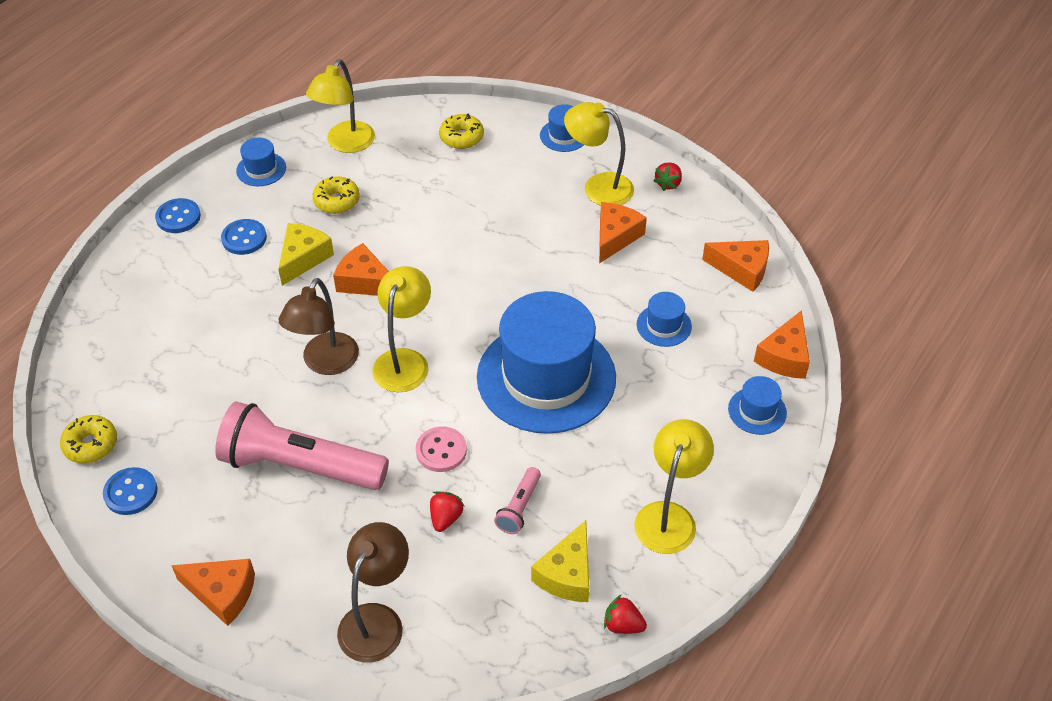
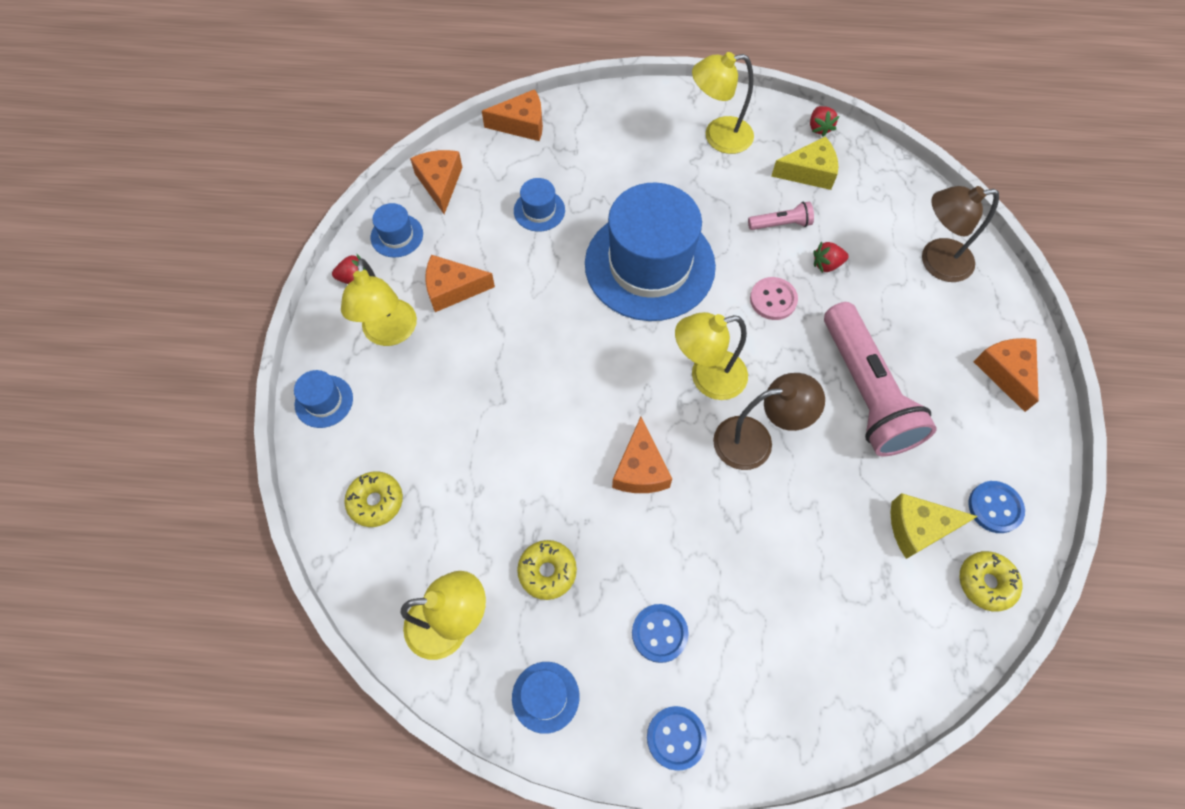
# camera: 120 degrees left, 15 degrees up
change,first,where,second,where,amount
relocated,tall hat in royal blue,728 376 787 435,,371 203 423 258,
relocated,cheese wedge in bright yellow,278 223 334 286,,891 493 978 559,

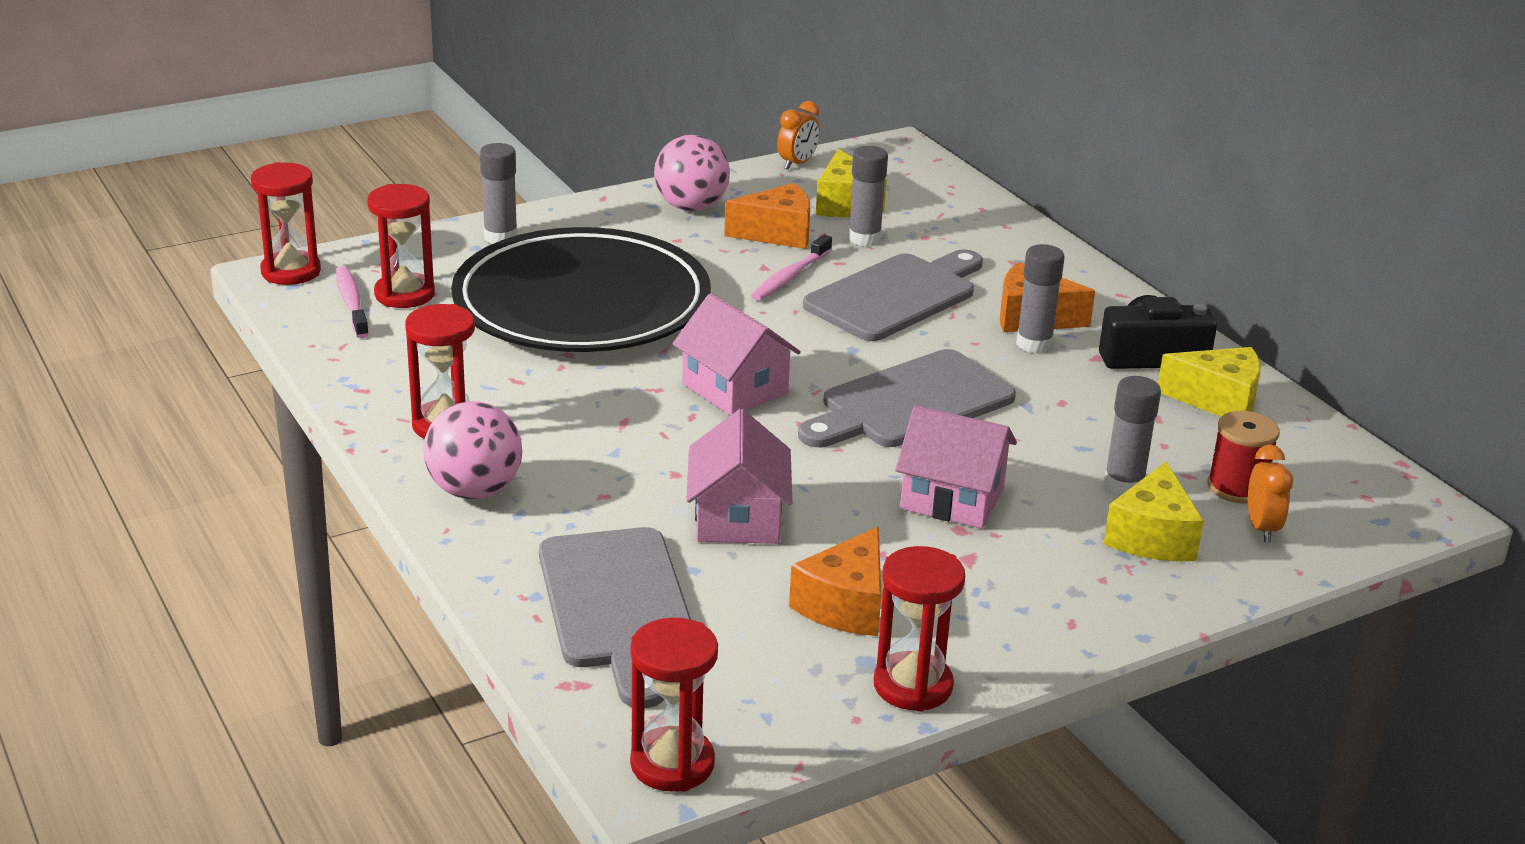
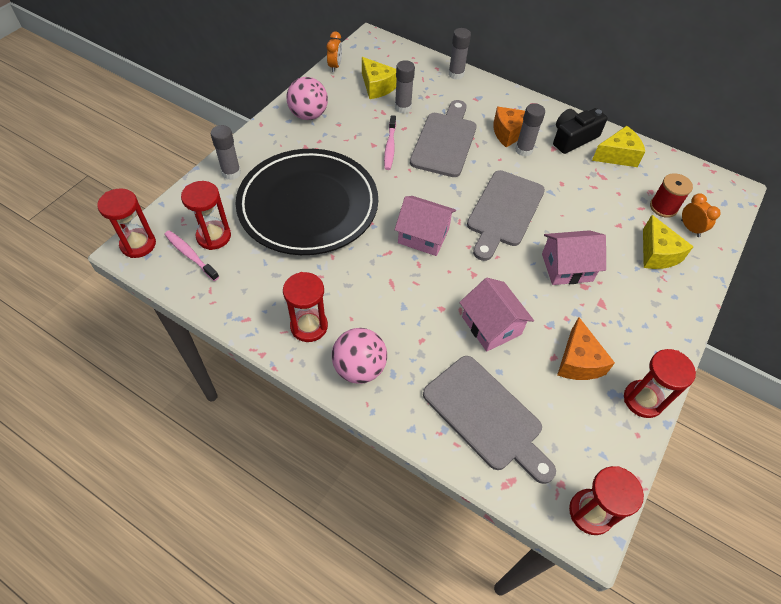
# camera: 30 degrees left, 25 degrees up
change,first,where,second,where,amount
relocated,stick of glue in gray,1104 376 1161 495,,448 28 471 80,
missing,cheese wedge in bright orange,724 183 810 249,,,

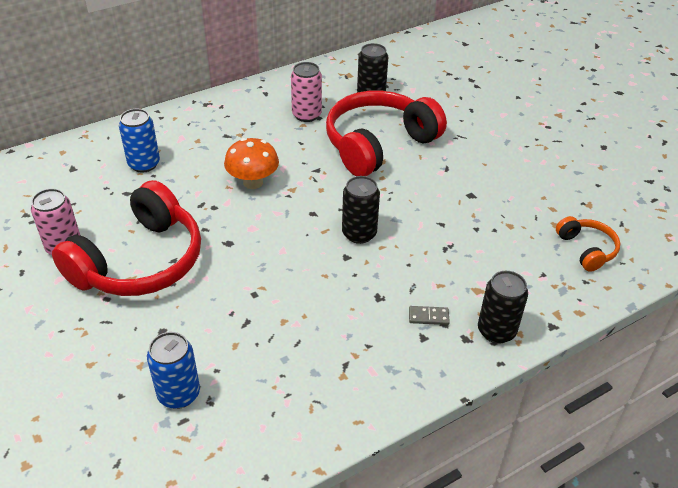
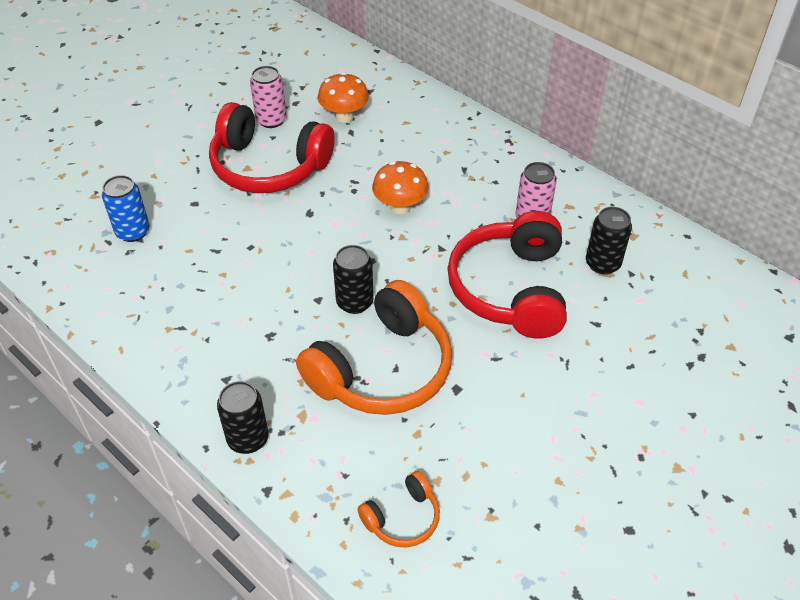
# camera: 75 degrees right, 5 degrees up
change,first,where,second,where,amount
appeared,,,headphones in bright orange,296 280 452 415,
appeared,,,toadstool in bright orange,318 72 369 123,
spun,headphones in red,326 91 447 176,,447 211 567 339,120 degrees counterclockwise
missing,can in royal blue,119 109 160 173,,,
missing,domino piece in gray,409 306 450 325,,,

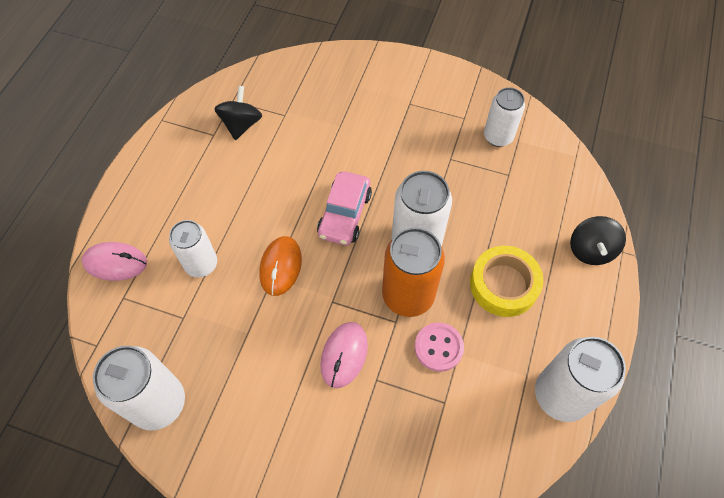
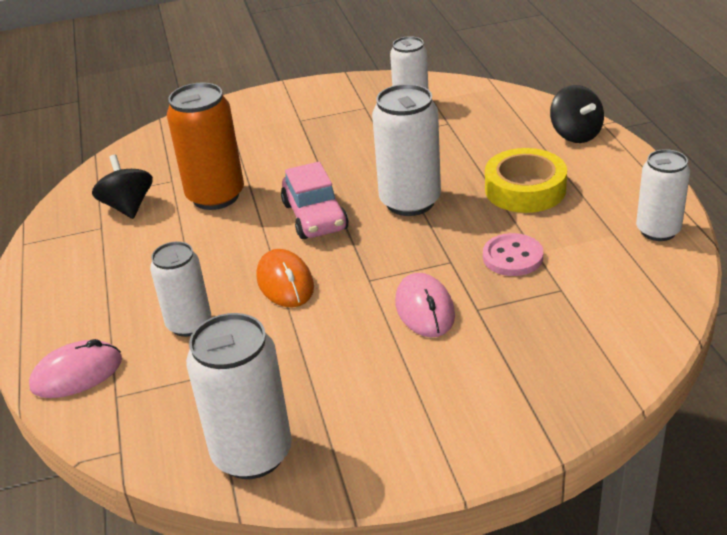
# camera: 30 degrees left, 25 degrees down
change,first,where,second,where,amount
relocated,can in bright orange,382 227 445 317,,167 83 244 210,
size,can in pure white,535 337 626 422,,636 149 690 241,x0.66

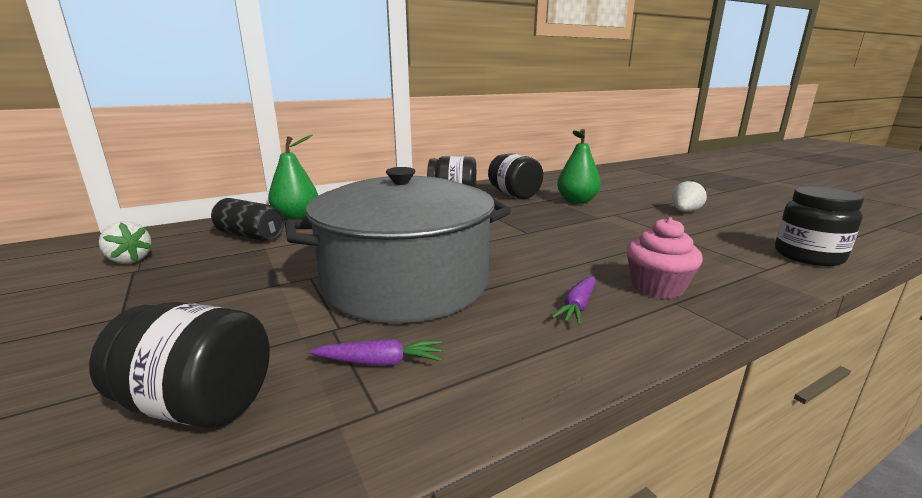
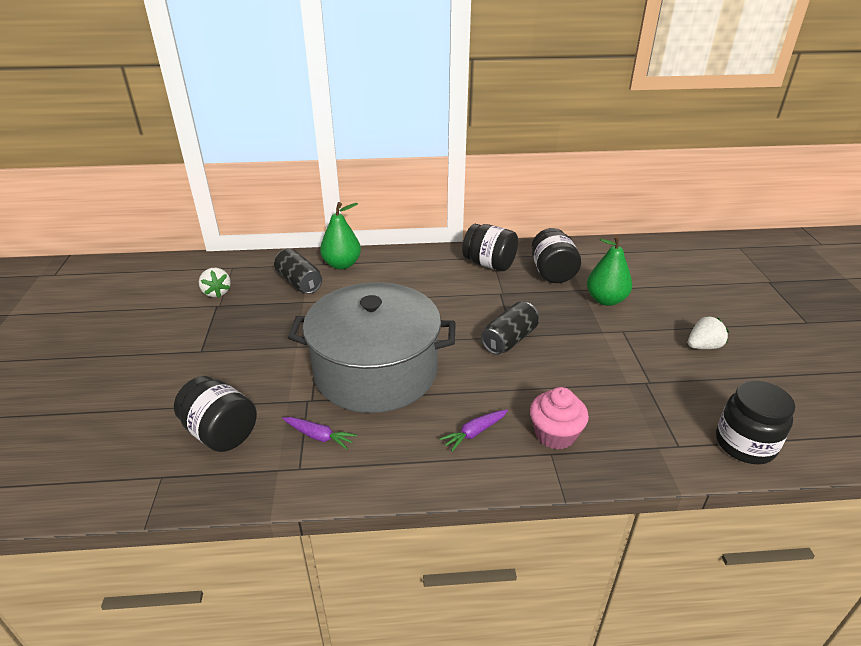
# camera: 25 degrees right, 15 degrees up
change,first,where,second,where,amount
appeared,,,can in ebony,481 302 539 355,

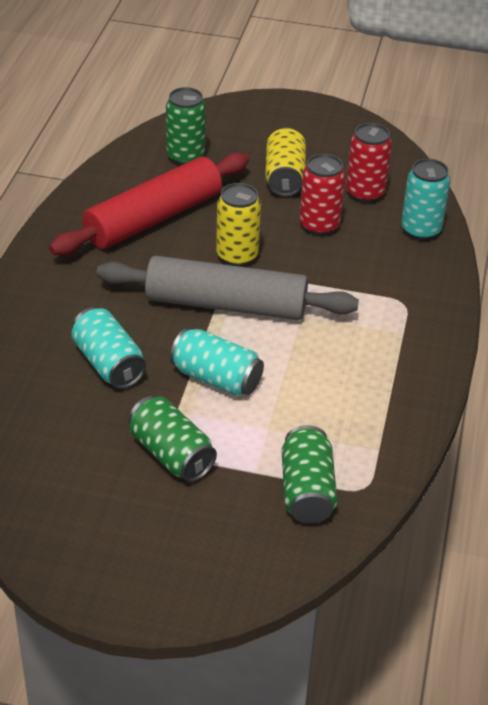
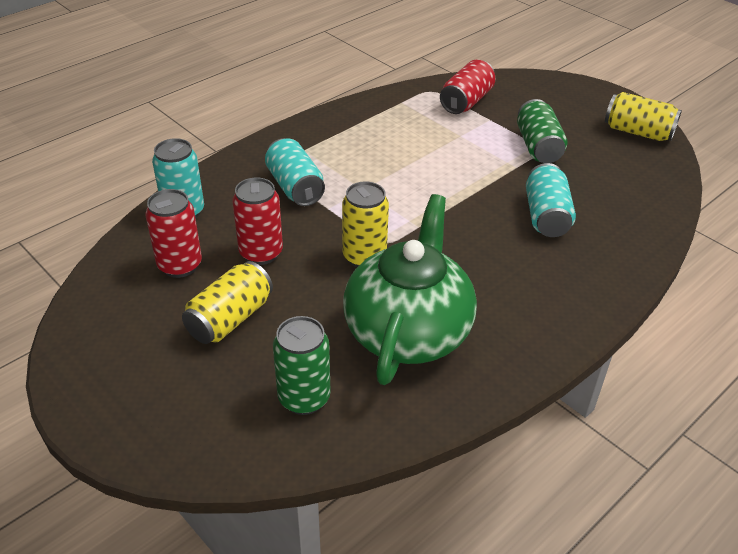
# camera: 145 degrees left, 0 degrees up
change,first,where,second,where,amount
relocated,can in teal,170 328 264 397,,265 138 325 206,
exchanged,rolling pin in red,49 152 249 256,tea pot in emerald,343 194 477 385,
colour,can in emerald,282 425 337 523,can in red,440 60 495 114,
appeared,,,can in bright yellow,605 92 682 141,
missing,rolling pin in gray,97 256 359 320,,,

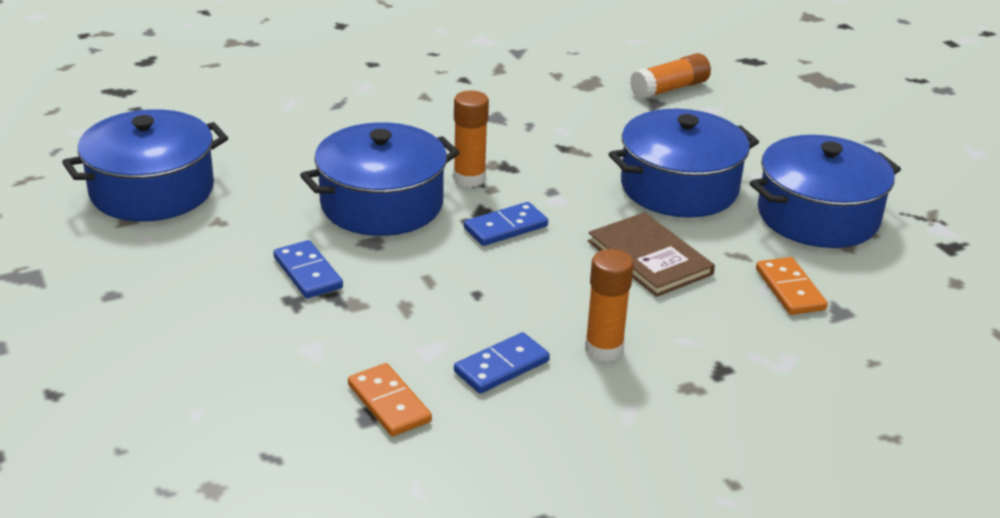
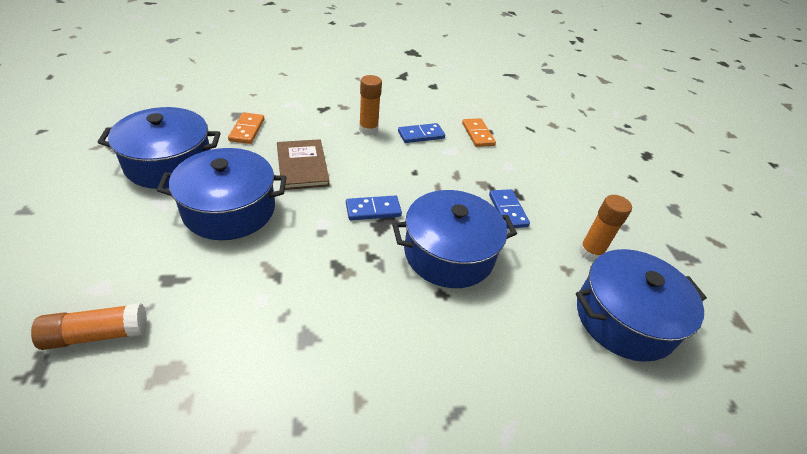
# camera: 165 degrees left, 10 degrees up
change,first,where,second,where,amount
relocated,stick of glue in bright orange,453 90 489 188,,579 195 632 261,

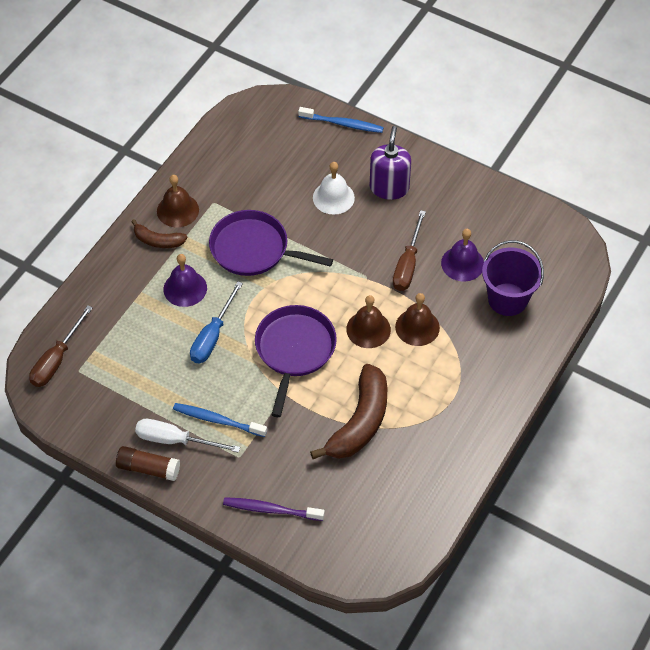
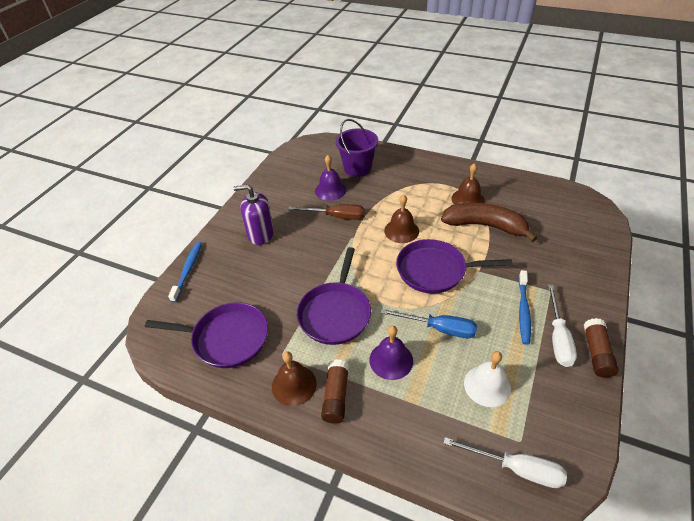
# camera: 95 degrees left, 10 degrees down
change,first,where,second,where,amount
appeared,,,frying pan in purple,145 302 268 368,
exchanged,toy banana in dark brown,131 219 187 248,stick of glue in dark brown,321 359 349 424,
colour,flat screwdriver in dark brown,29 305 93 387,flat screwdriver in pure white,443 437 567 488,
relocated,school bell in dark brown,395 293 440 346,,451 163 485 205,
relocated,school bell in pure white,313 162 355 215,,464 351 511 407,
missing,tooth brush in purple,223 497 325 521,,,

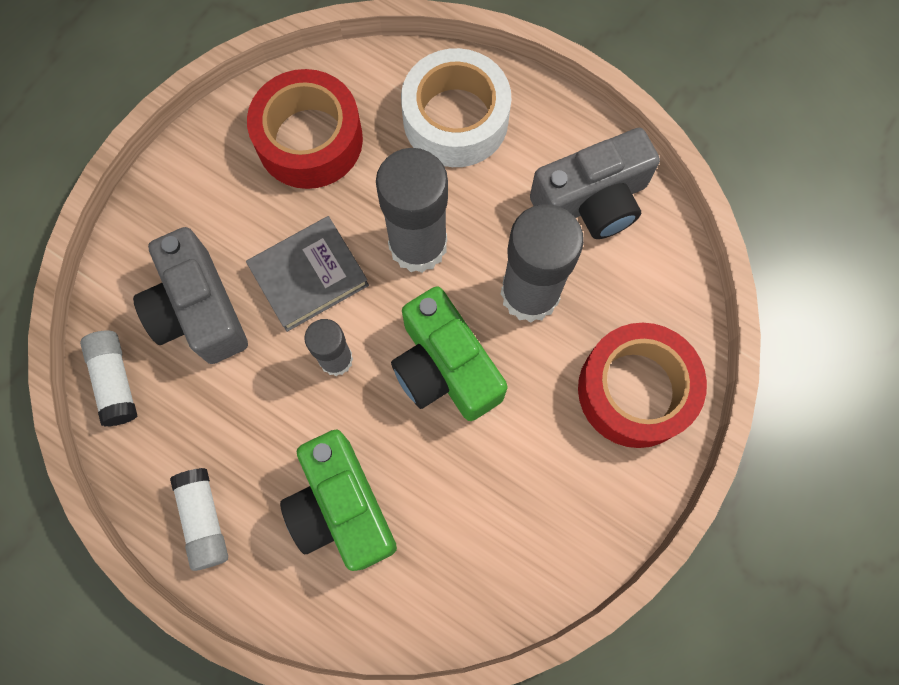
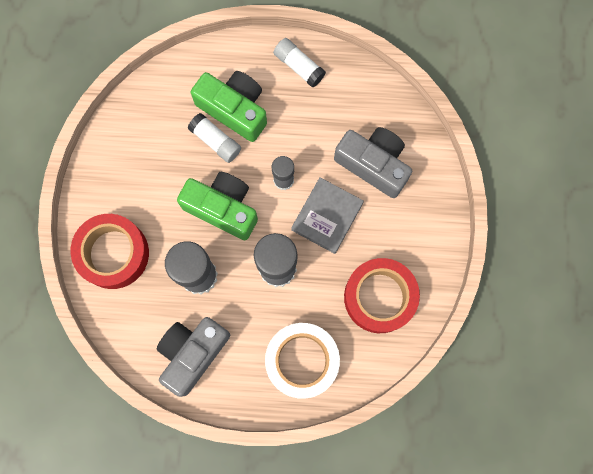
# camera: 150 degrees right, 5 degrees up
change,first,where,second,where,amount
relocated,stick of glue in pure white,80 331 138 427,,188 113 241 163,

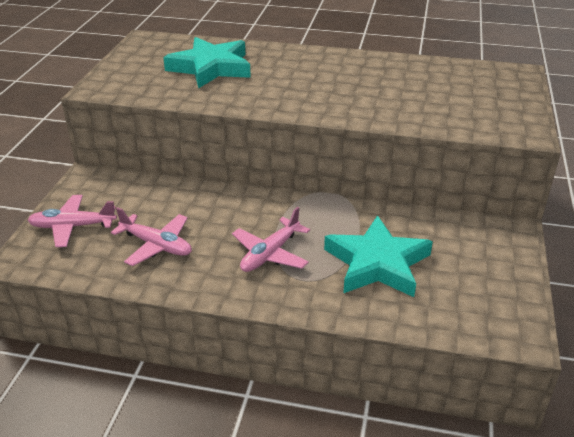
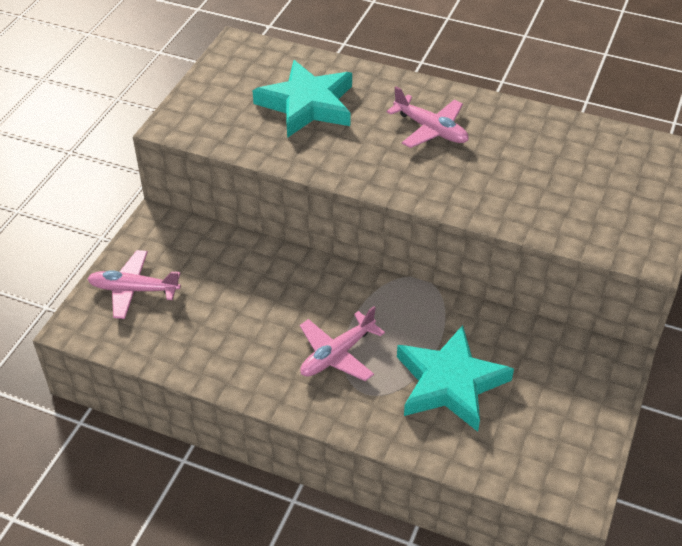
# camera: 10 degrees right, 10 degrees up
change,first,where,second,where,amount
relocated,aeroplane in rose-pink,111 207 192 266,,387 87 469 148,

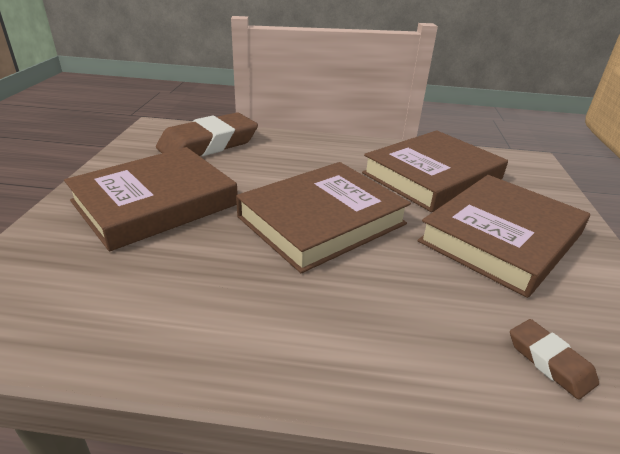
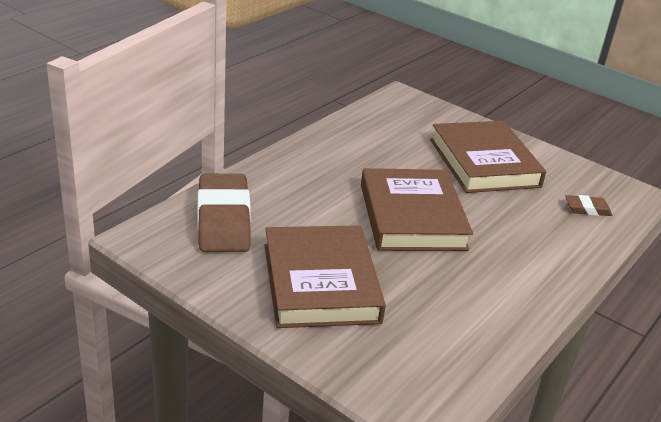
# camera: 60 degrees left, 0 degrees up
change,first,where,second,where,amount
missing,hardcover in dark brown,362 130 508 212,,,

